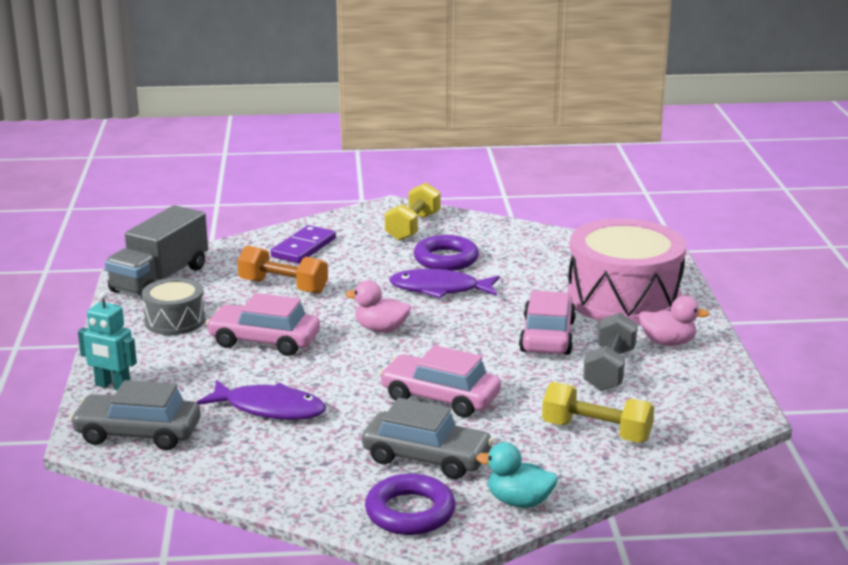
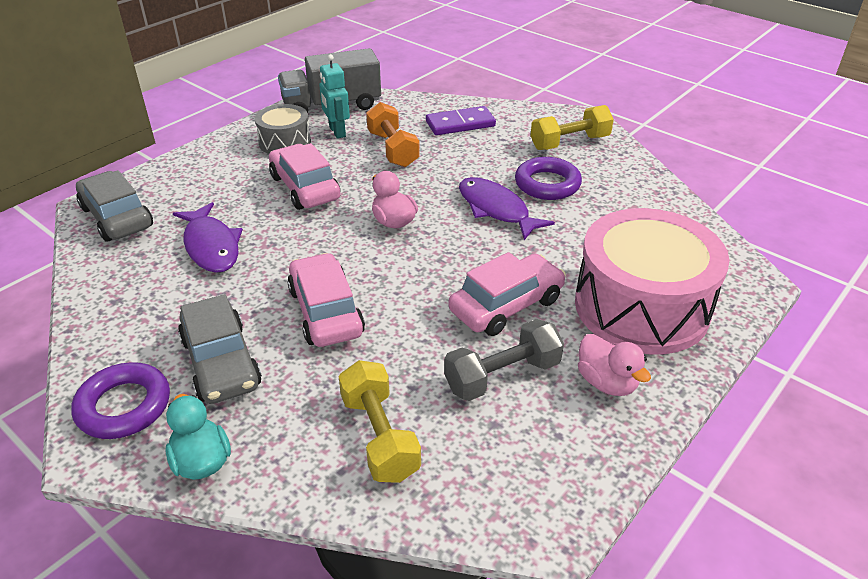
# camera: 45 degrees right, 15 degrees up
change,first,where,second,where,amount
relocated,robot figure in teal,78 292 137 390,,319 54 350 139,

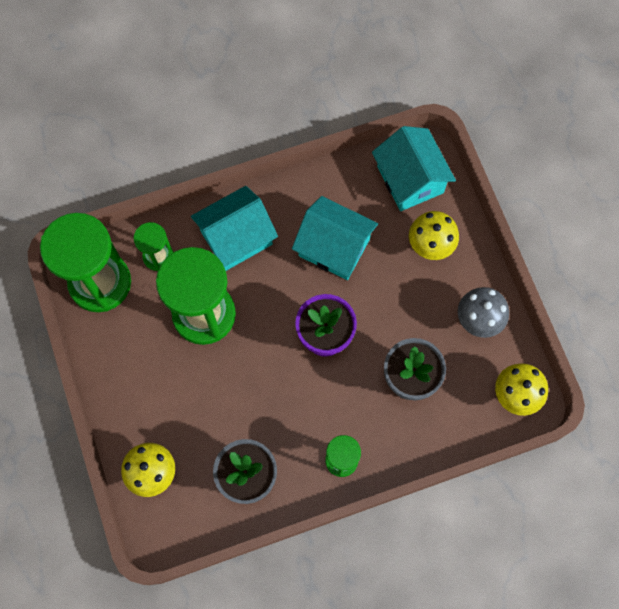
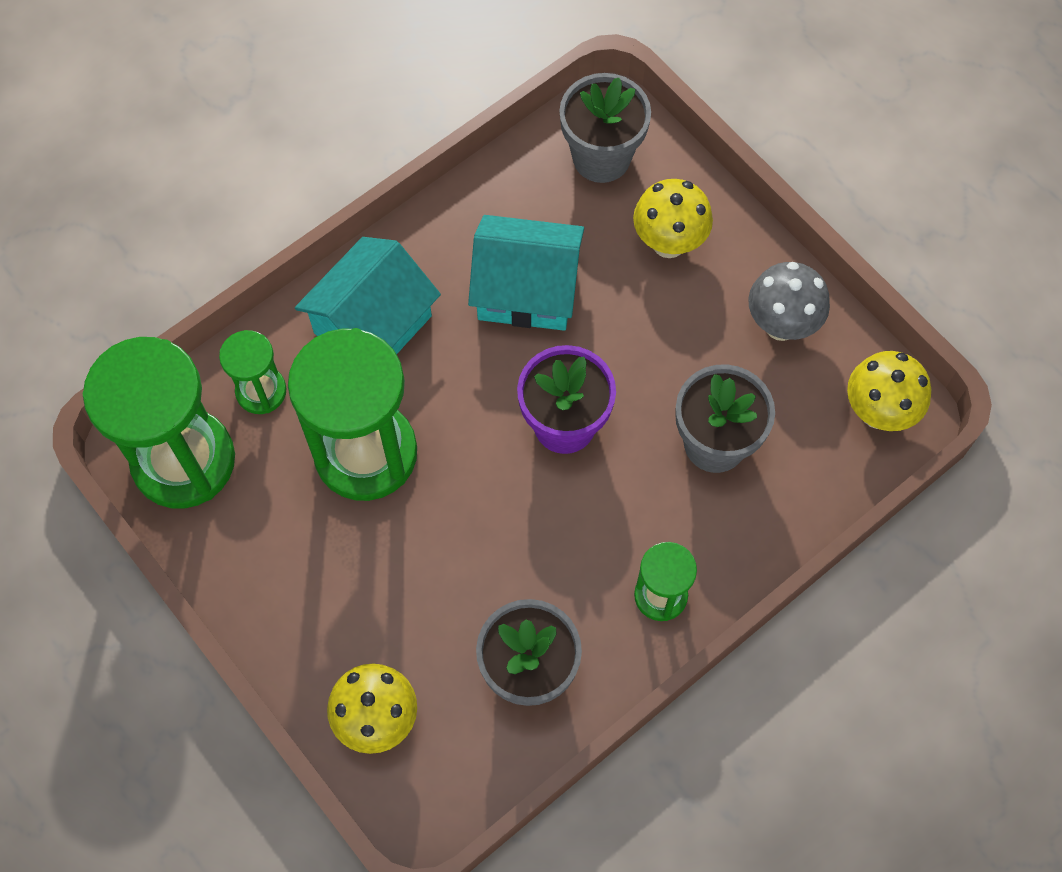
# camera: 20 degrees left, 5 degrees down
change,first,where,second,where,amount
exchanged,cottage in teal,372 126 456 211,plant pot in gray,559 73 651 183,

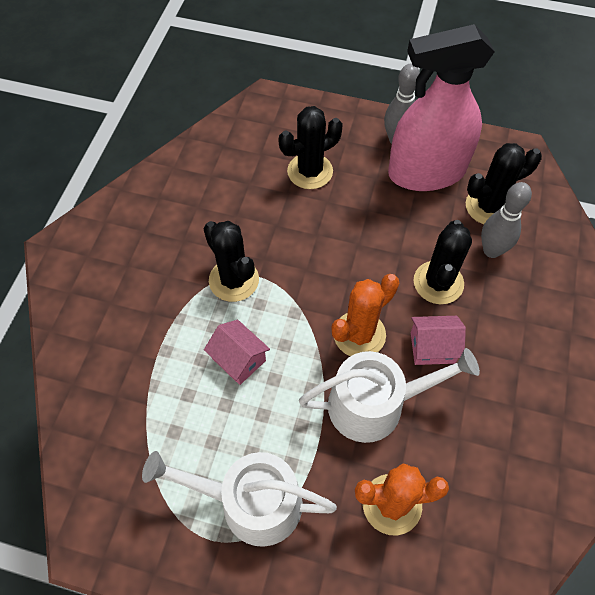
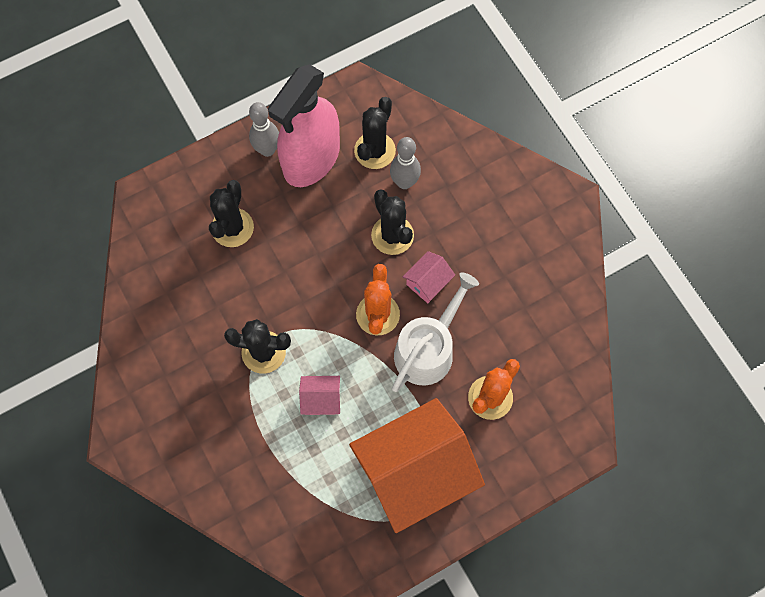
# camera: 45 degrees left, 10 degrees up
change,first,where,second,where,amount
exchanged,sprinkling can in pure white,142 451 337 547,cottage in bright orange,349 398 485 533,

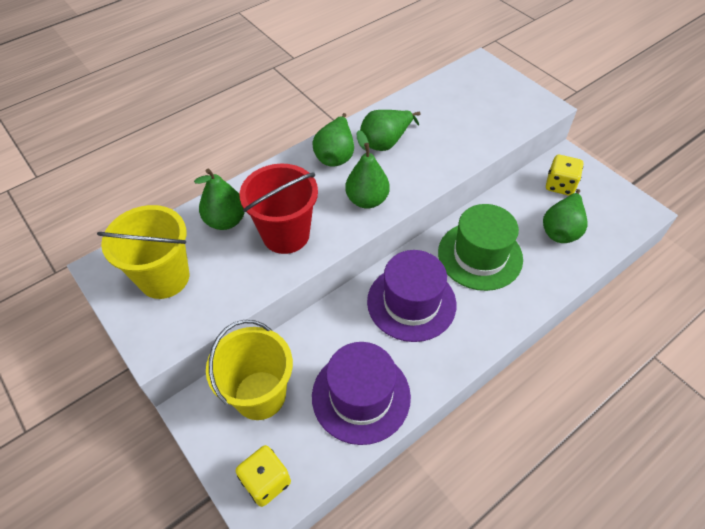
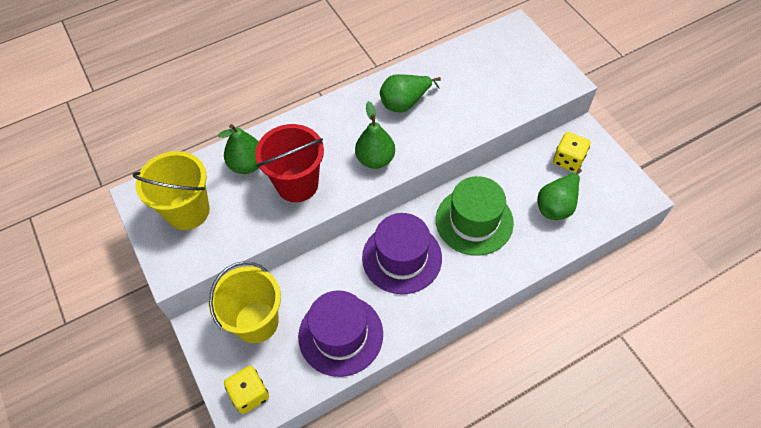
# camera: 10 degrees right, 5 degrees up
change,first,where,second,where,amount
missing,pear in emerald,312 113 354 167,,,

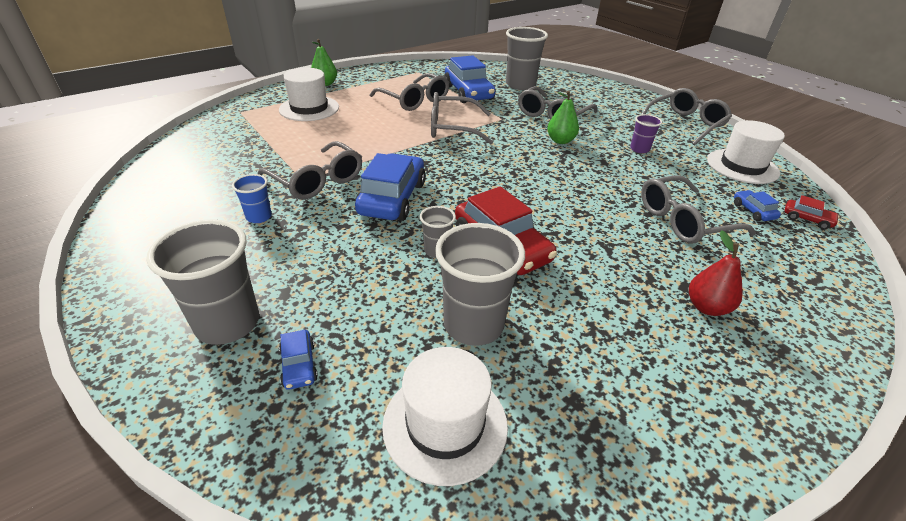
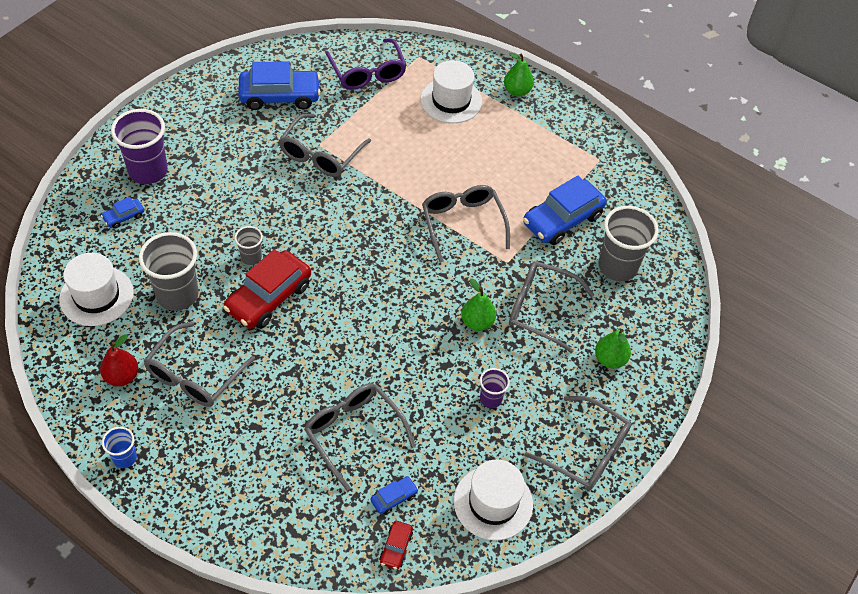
# camera: 70 degrees right, 15 degrees up
change,first,where,second,where,amount
relocated,pear in red,689 230 743 316,,100 334 138 386,
relocated,beaker in royal blue,232 174 272 223,,102 427 137 468,
colour,beaker in gray,146 219 259 345,beaker in purple,111 109 168 184,
relocated,spectacles in gray,370 73 449 111,,144 322 255 407,
relocated,automobile in royal blue,355 153 426 220,,238 62 321 110,
appeared,,,spectacles in purple,325 38 407 90,
appeared,,,pear in emerald,595 329 631 368,

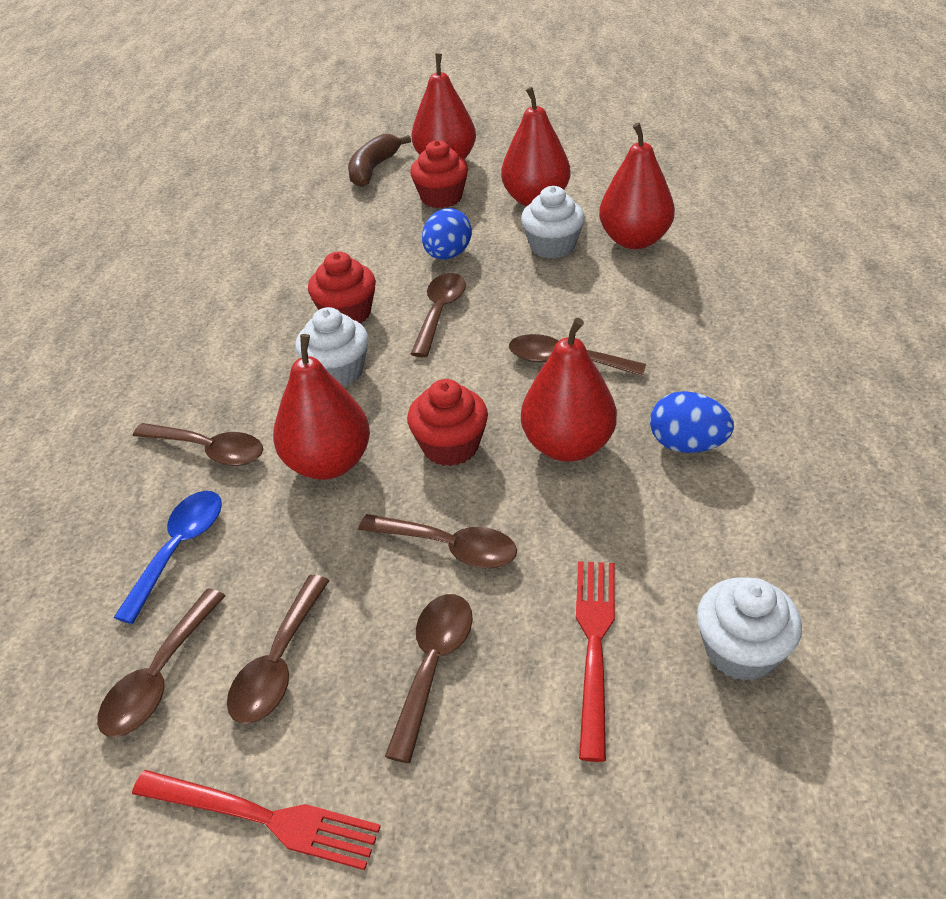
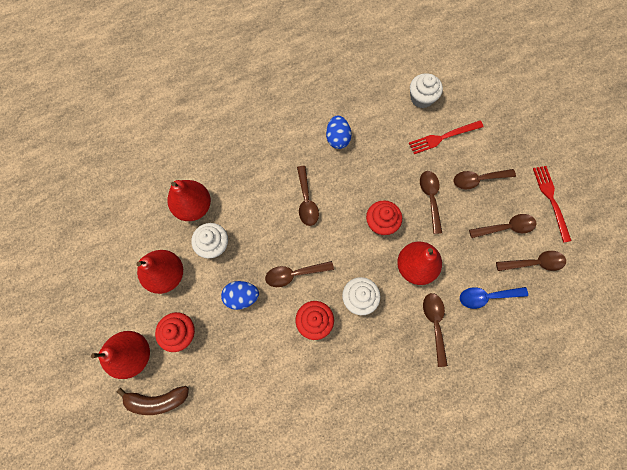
# camera: 120 degrees left, 30 degrees up
change,first,where,second,where,amount
missing,pear in red,521 318 617 462,,,

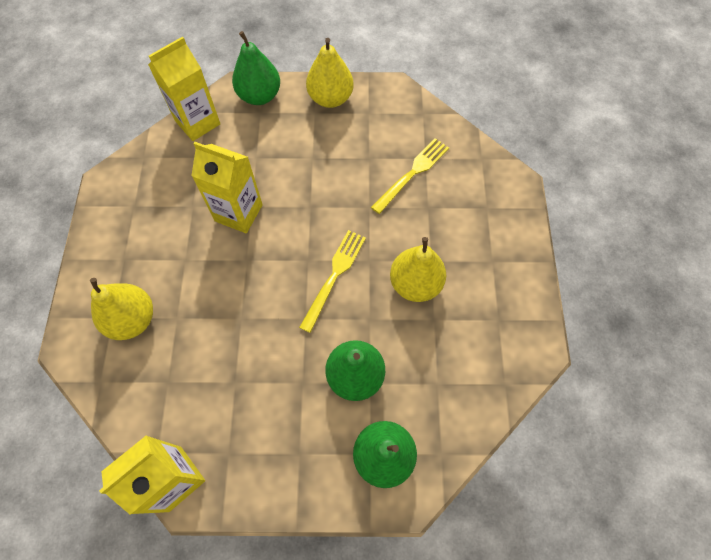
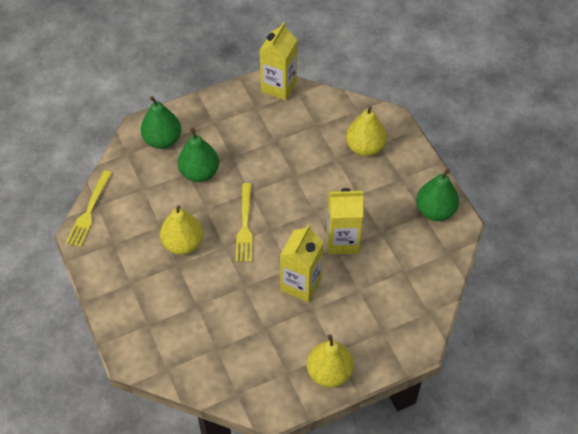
# camera: 155 degrees right, 10 degrees down
change,first,where,second,where,amount
relocated,fork in bright yellow,371 138 449 214,,66 171 112 247,
relocated,milk carton in bright yellow,148 37 220 141,,280 224 323 302,
relocated,pear in emerald,232 31 280 105,,416 169 459 221,

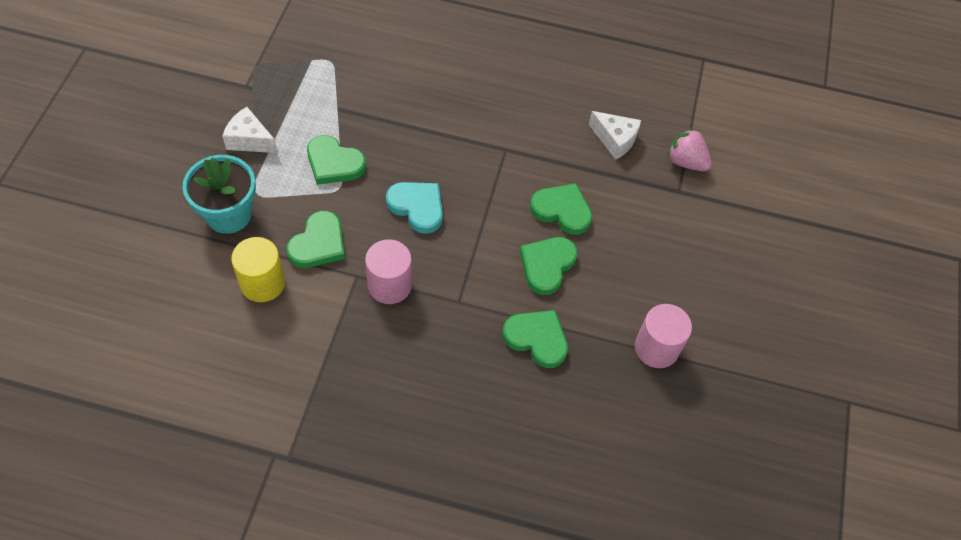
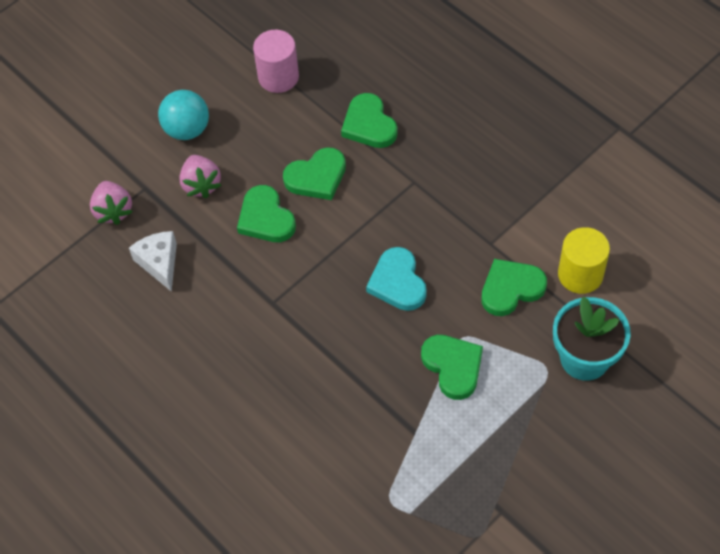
# camera: 140 degrees left, 0 degrees up
change,first,where,second,where,amount
appeared,,,sphere in teal,158 90 209 140,
appeared,,,strawberry in rose-pink,179 155 222 198,
missing,cheese wedge in pure white,222 107 278 153,,,
missing,solid cylinder in rose-pink,365 239 412 304,,,

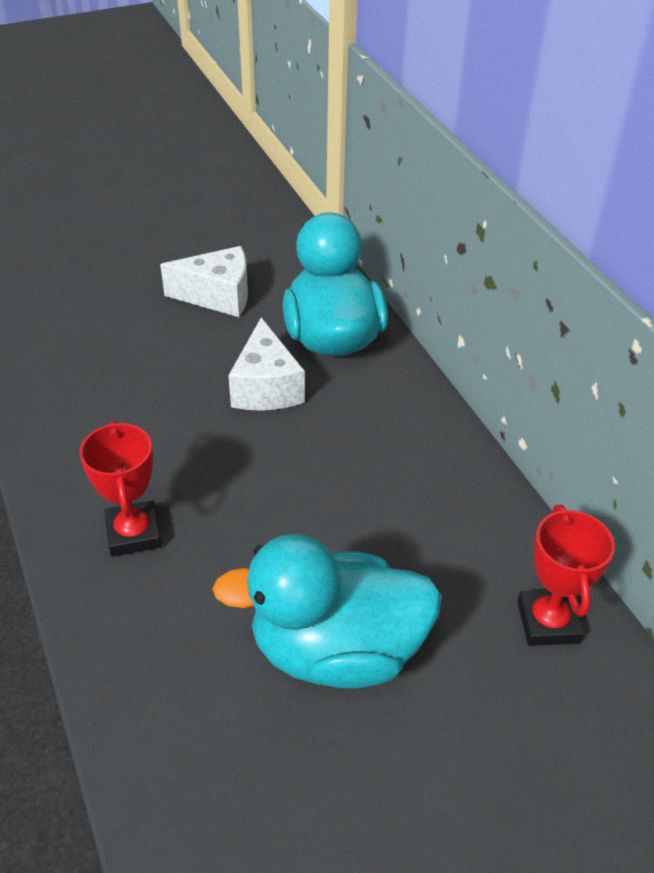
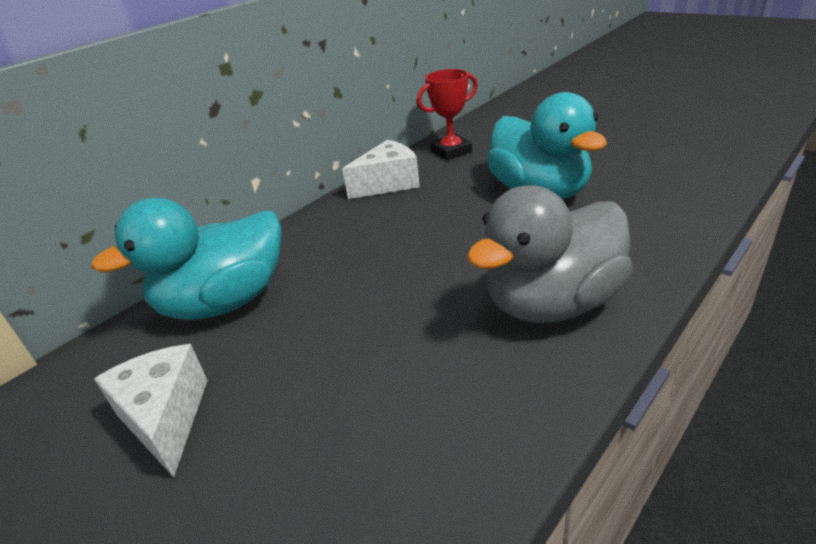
# camera: 110 degrees left, 10 degrees down
change,first,where,second,where,amount
relocated,cheese wedge in pure white,228 317 305 411,,342 140 420 199,
exchanged,trophy in red,79 420 161 557,duck in gray,466 185 633 323,

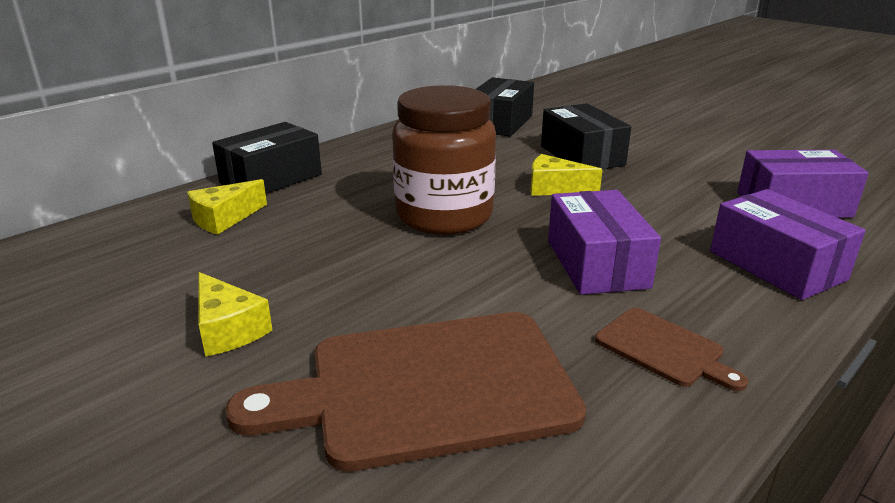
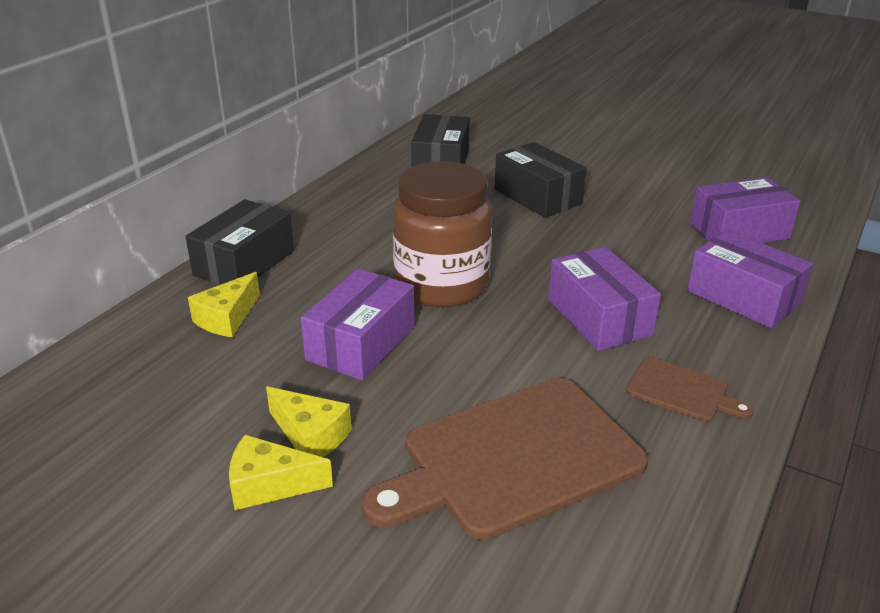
# camera: 15 degrees left, 5 degrees up
change,first,where,second,where,amount
relocated,cheese wedge in bright yellow,530 154 603 196,,229 435 333 510,
appeared,,,package in purple,301 268 415 380,

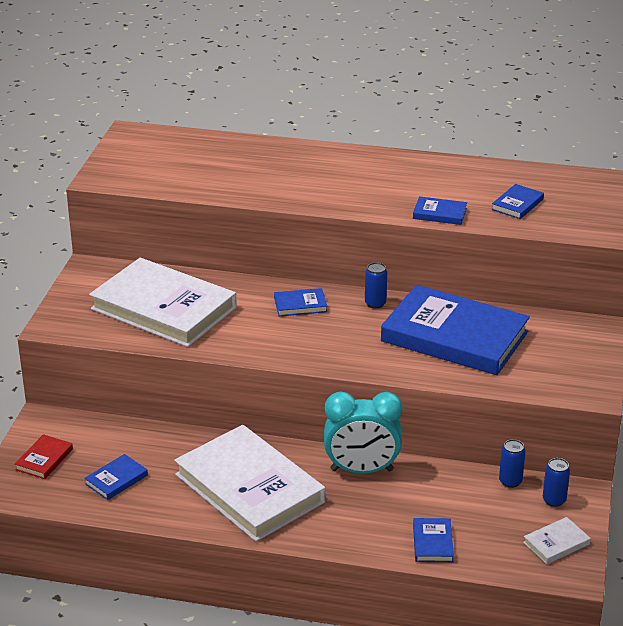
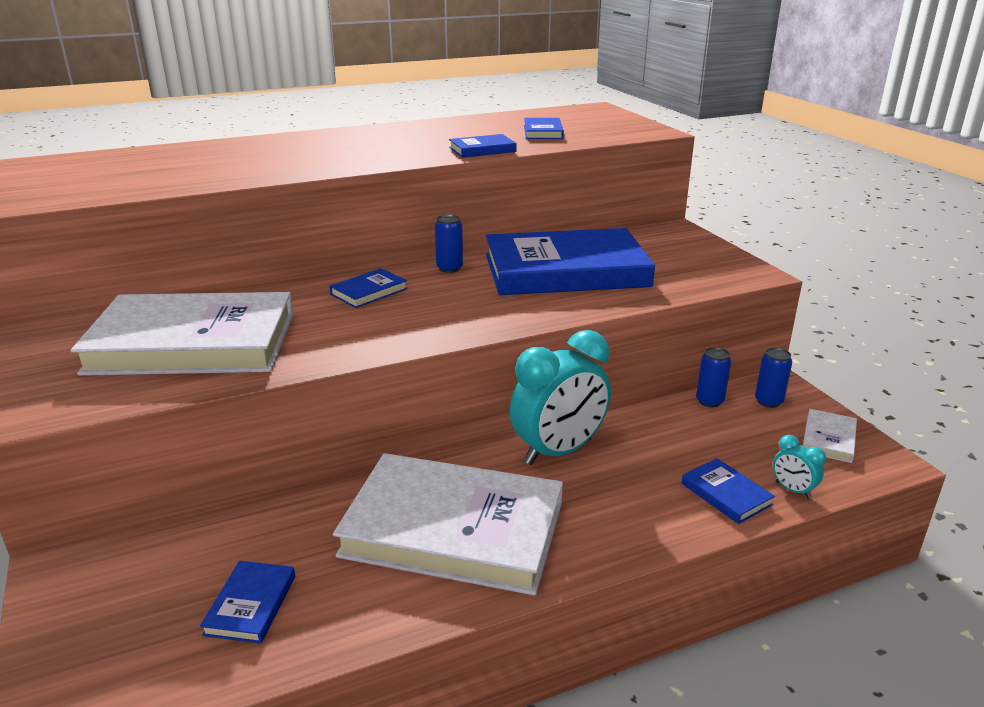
# camera: 35 degrees left, 5 degrees down
change,first,where,second,where,amount
appeared,,,alarm clock in teal,773 435 826 499,
missing,hardcover in red,15 434 73 479,,,

